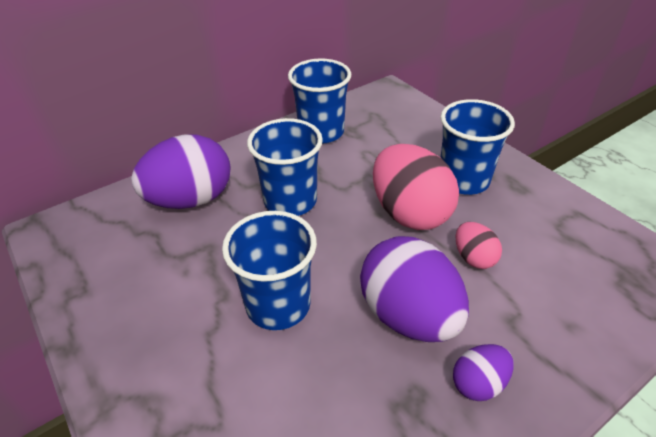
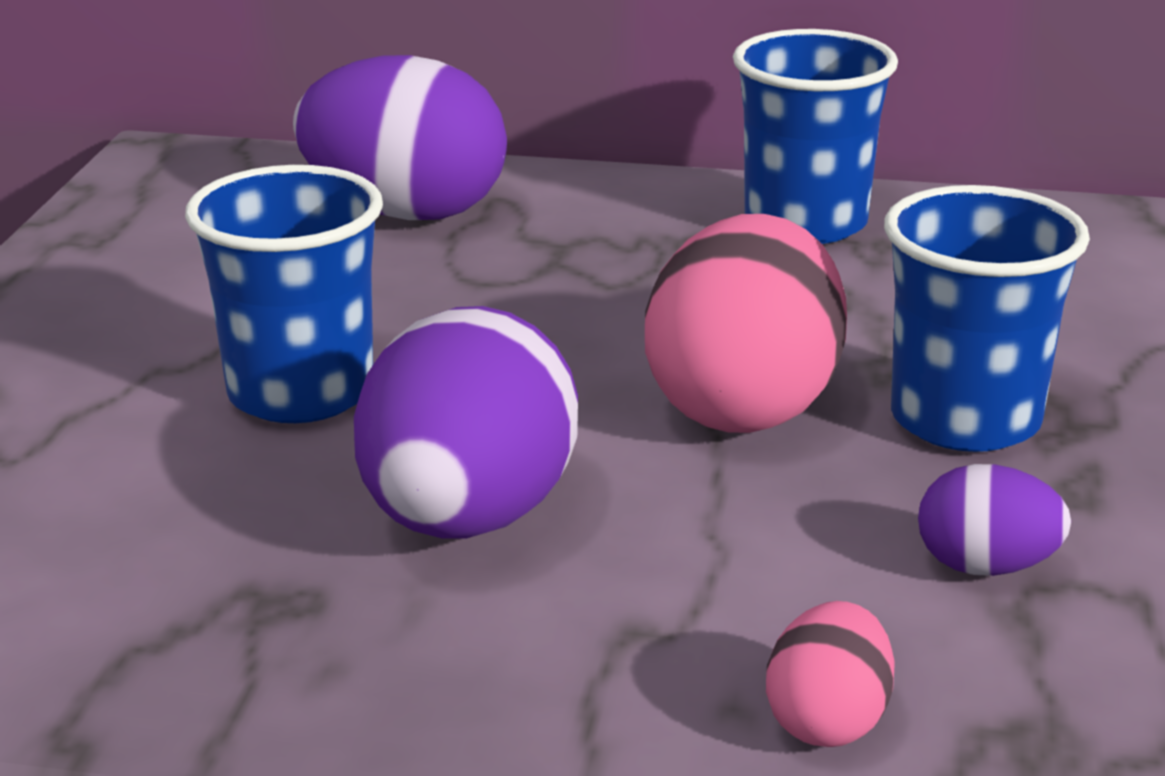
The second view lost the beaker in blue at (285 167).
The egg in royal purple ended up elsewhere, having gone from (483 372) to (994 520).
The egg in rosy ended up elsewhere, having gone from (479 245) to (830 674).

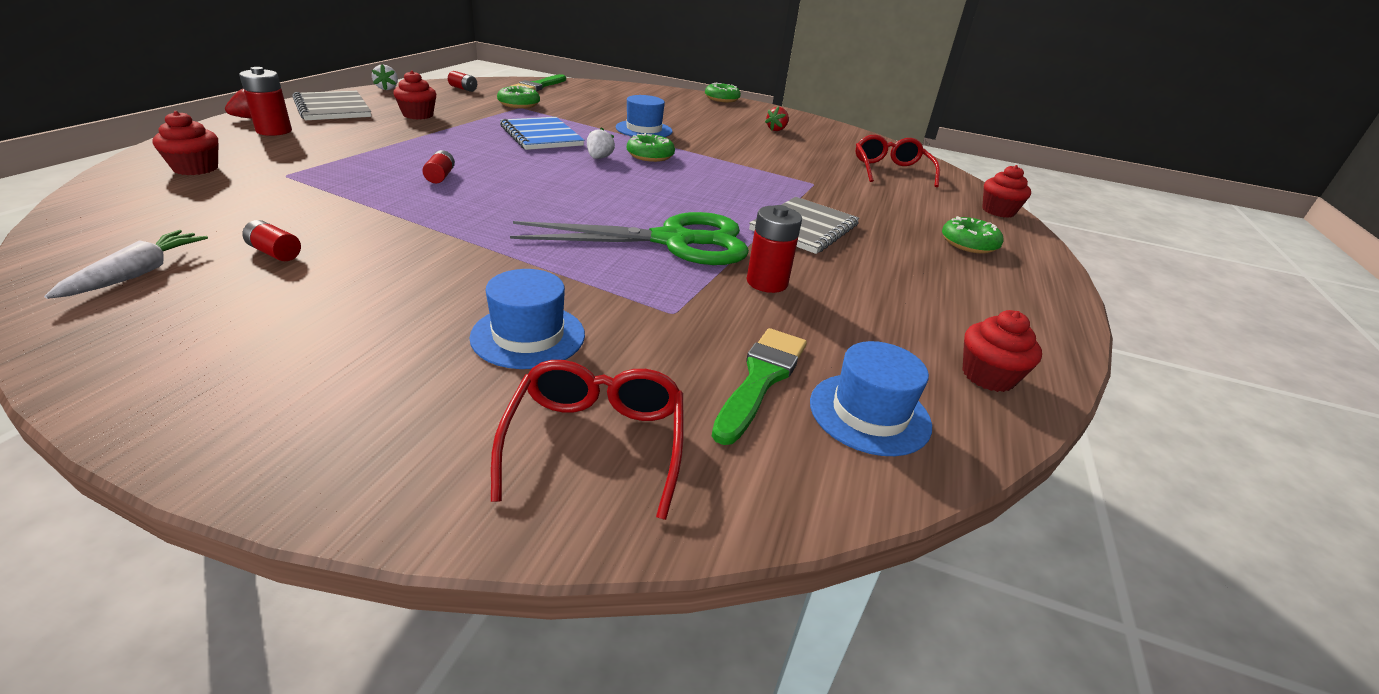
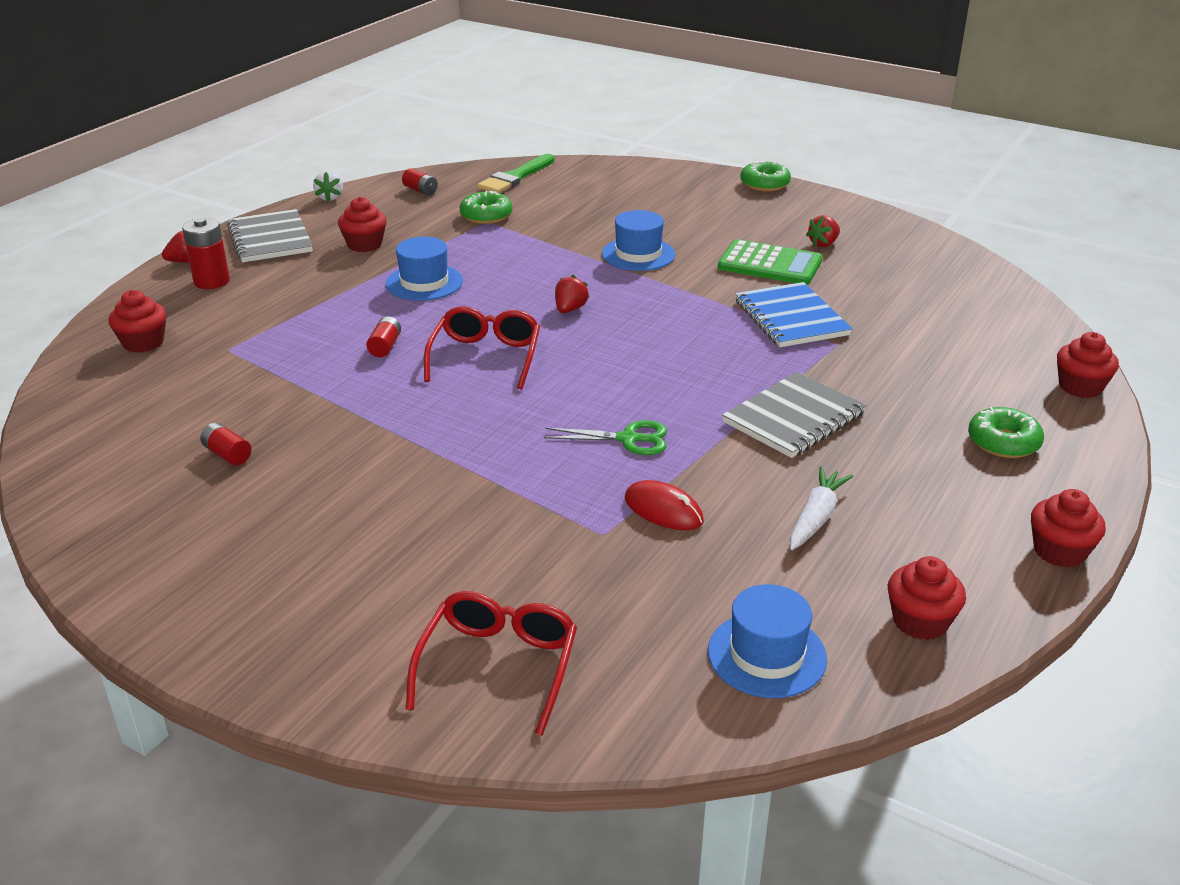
The carrot in white ended up elsewhere, having gone from (126 264) to (822 508).
The hat in blue ended up elsewhere, having gone from (527 319) to (424 269).
The notepad in blue ended up elsewhere, having gone from (542 133) to (793 314).
The size of the scissors in emerald at (629 238) changed by a factor of 0.48.
What was the strawberry in white at (601 143) turned into the strawberry in crimson at (572 294).
The second view lost the donut in emerald at (651 147).
The second view lost the paintbrush in emerald at (759 386).
The second view lost the AA battery in crimson at (774 249).
The spectacles in crimson ended up elsewhere, having gone from (898 161) to (482 348).
The second view gained the PC mouse in crimson at (664 505).
The second view gained the adding machine in emerald at (770 262).
The second view gained the muffin in crimson at (1068 528).

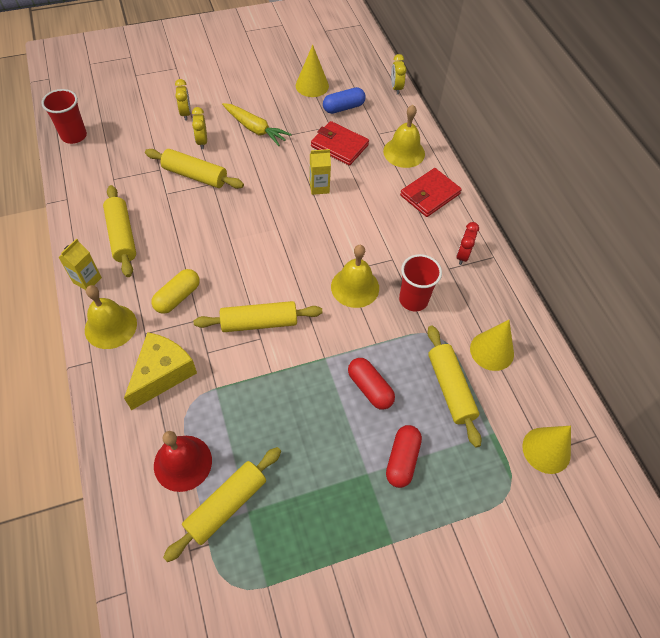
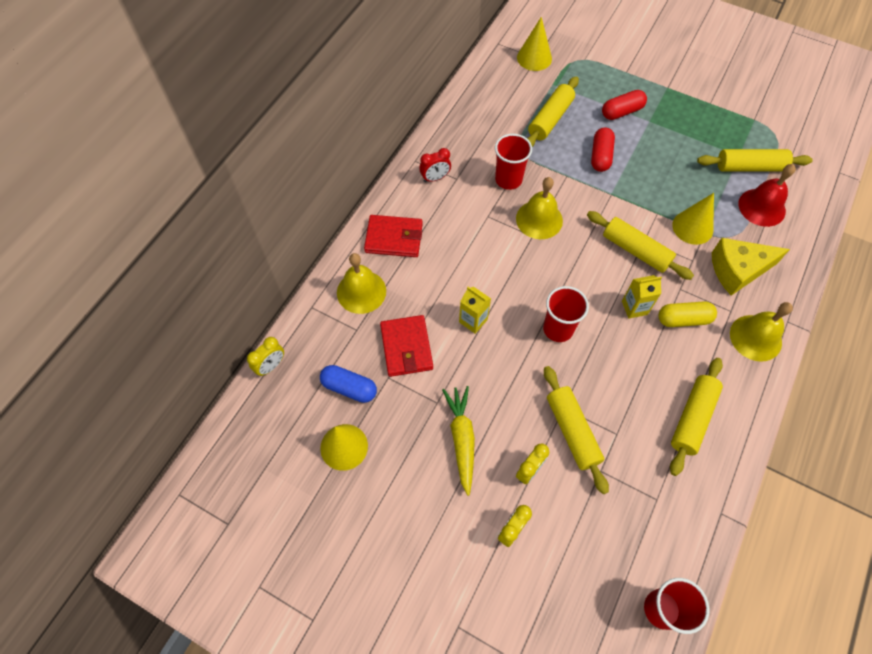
The juice carton in bright yellow ended up elsewhere, having gone from (80 264) to (642 296).
The cone shape in bright yellow ended up elsewhere, having gone from (492 345) to (693 219).
The second view gained the beaker in crimson at (566 314).

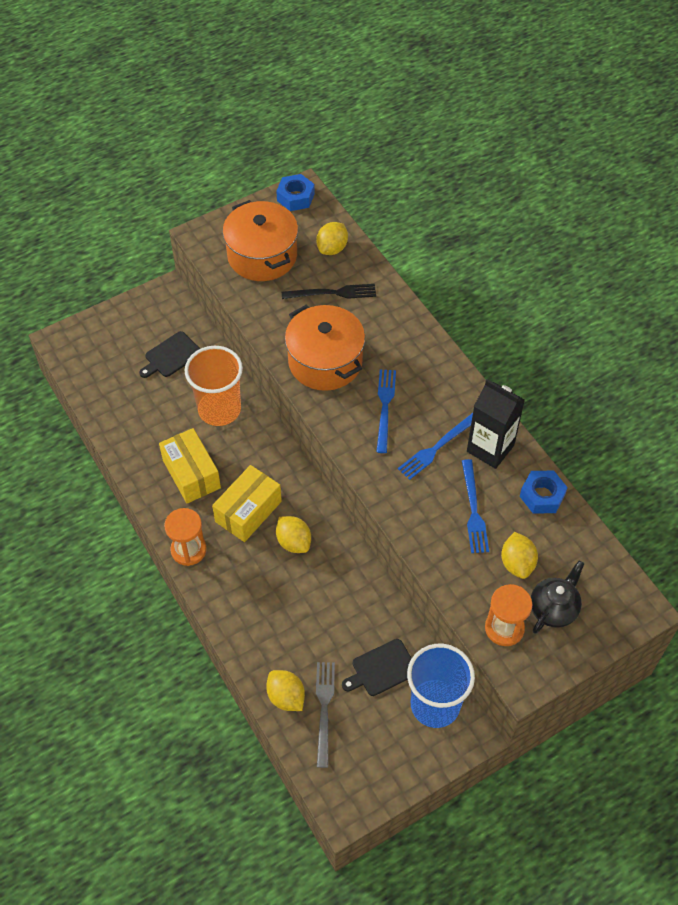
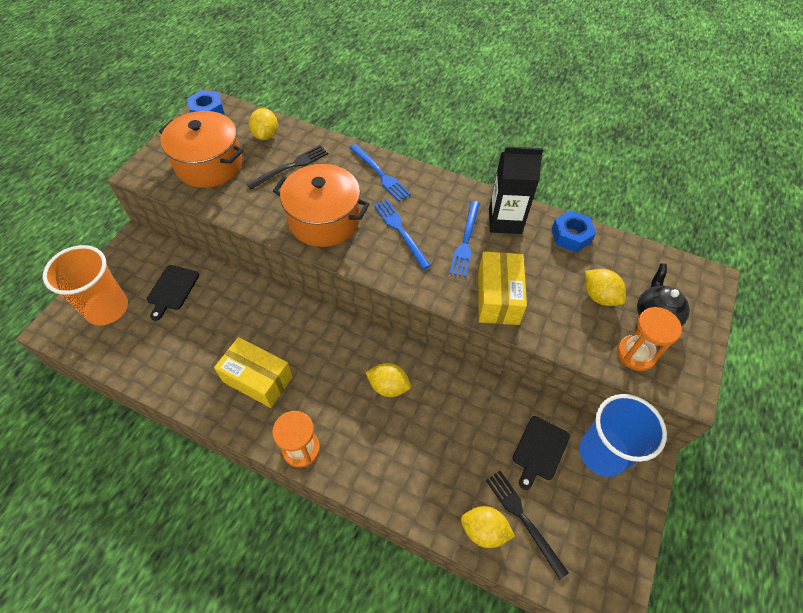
The beaker in bright orange ended up elsewhere, having gone from (214 386) to (85 285).
The box in bright yellow ended up elsewhere, having gone from (247 503) to (502 288).
What was the dinner fork in ash-grey at (325 715) turned into the dinner fork in ebony at (527 525).
The dinner fork in blue ended up elsewhere, having gone from (475 506) to (380 172).

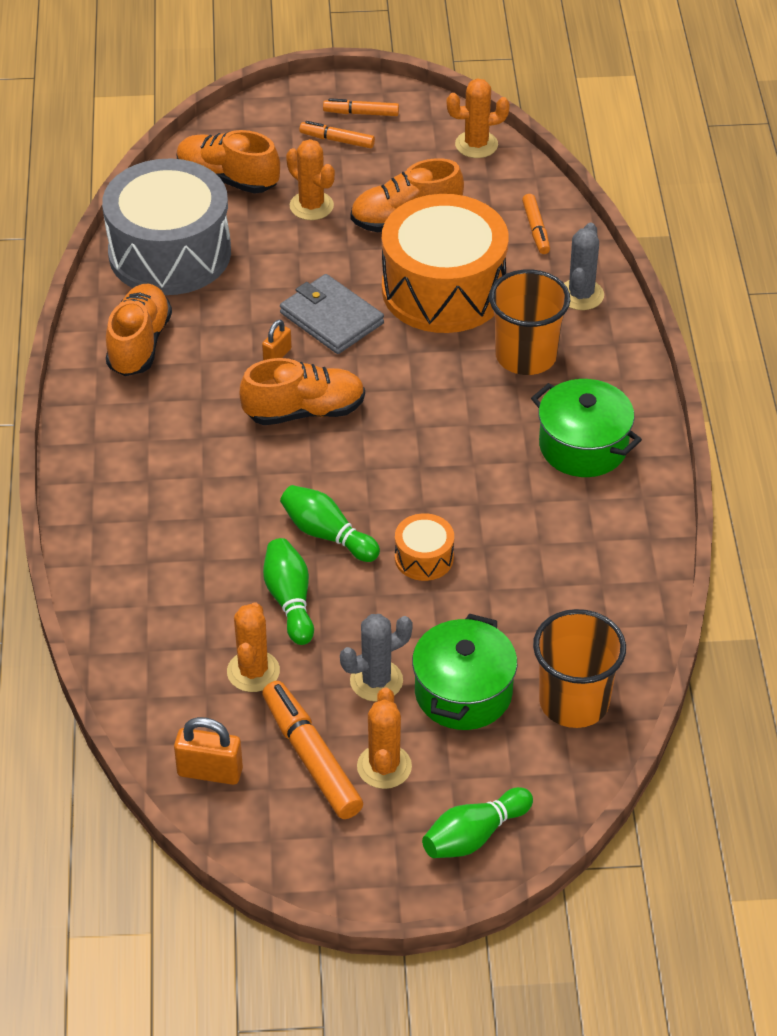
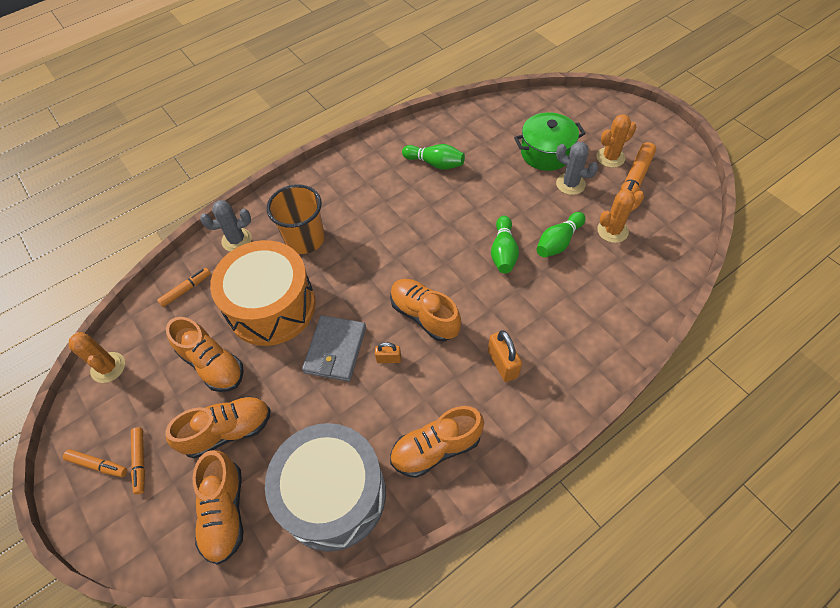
The lock in bright orange ended up elsewhere, having gone from (208 751) to (505 356).
Where the cactus in bright orange stood at (310 179), the sneaker in bright orange came to stand at (218 427).
The marker in bright orange at (361 107) ended up facing another way, 45 degrees counterclockwise from before.
The second view lost the toy drum in bright orange at (424 547).
The tenpin in emerald ended up elsewhere, having gone from (477 822) to (433 157).
The second view lost the cooking pot in emerald at (586 428).
The second view lost the beaker in bright orange at (579 668).

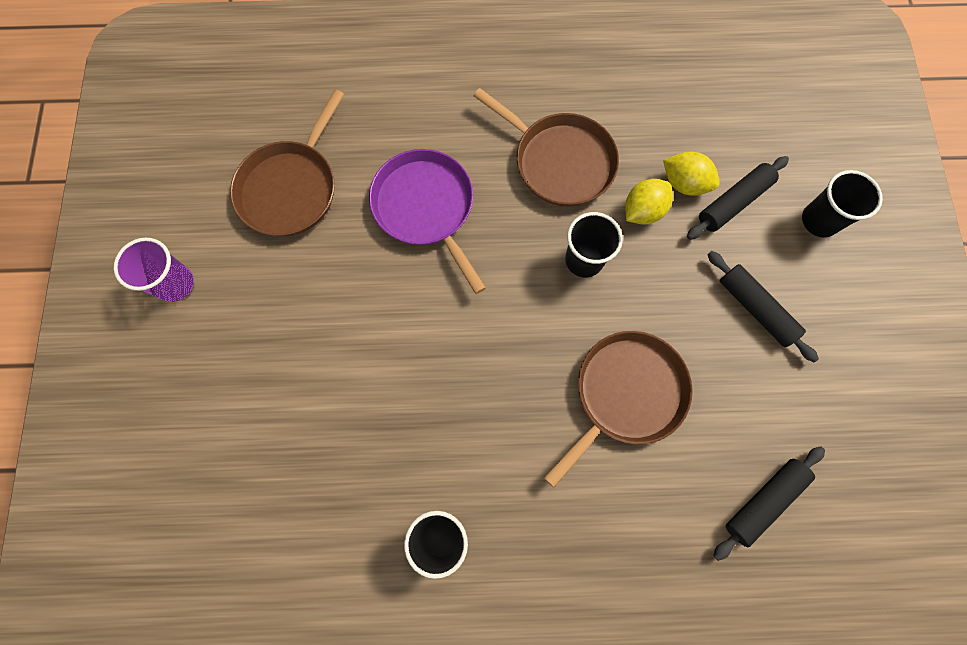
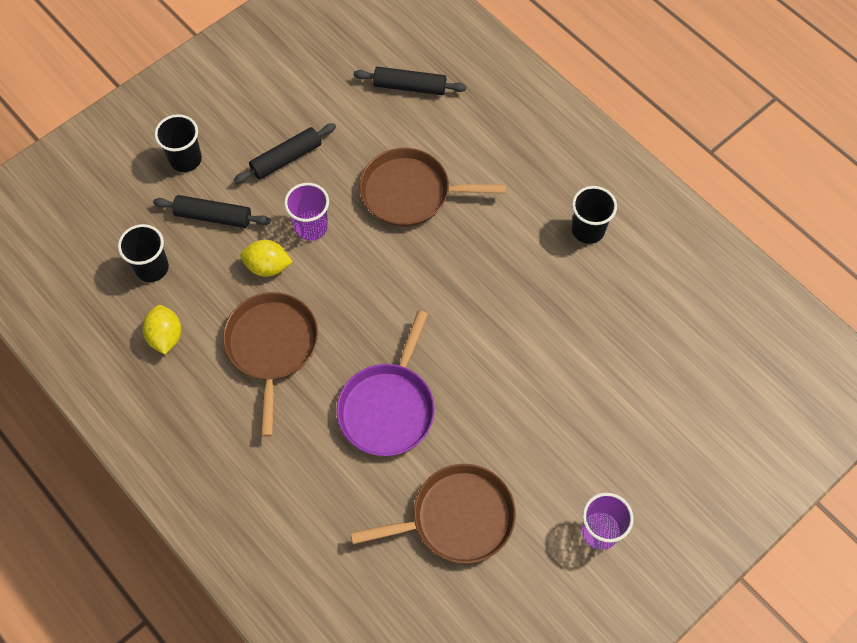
The beaker in ebony ended up elsewhere, having gone from (594 245) to (143 253).
The lemon in bright yellow ended up elsewhere, having gone from (691 174) to (161 330).
The rolling pin in ebony at (763 306) ended up facing another way, 45 degrees clockwise from before.
The second view gained the beaker in royal purple at (306 212).

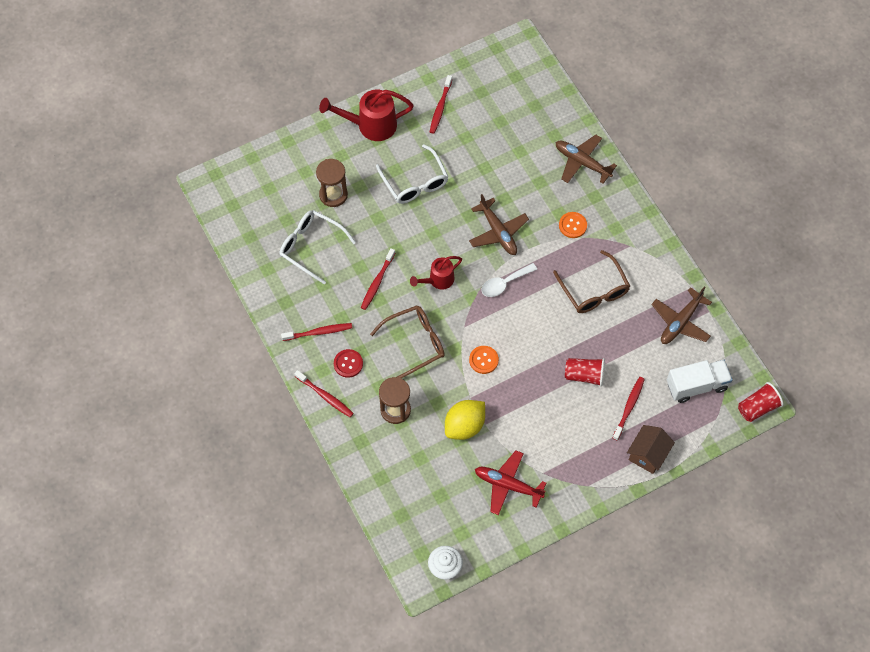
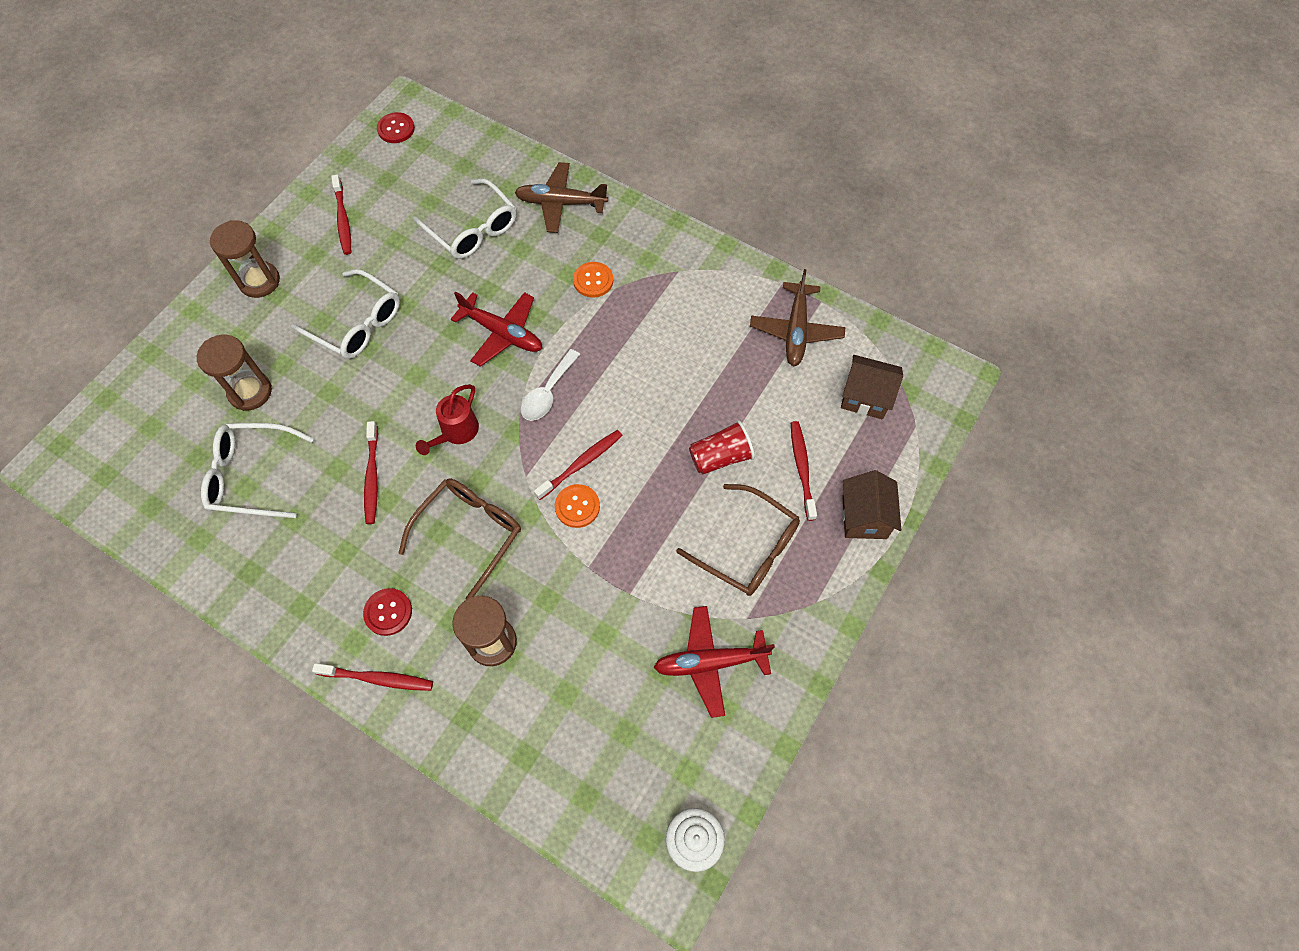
The tooth brush in crimson ended up elsewhere, having gone from (316 332) to (578 465).
Where the watering can in crimson stood at (366 115), the sand timer in dark brown came to stand at (245 259).
The second view lost the lemon in bright yellow at (465 420).
What was the plane in dark brown at (499 224) turned into the plane in crimson at (496 329).
The spectacles in dark brown ended up elsewhere, having gone from (591 281) to (738 540).
Where the lorry in white stood at (699 381), the house in dark brown came to stand at (872 387).
The second view lost the beaker in crimson at (760 402).
The second view gained the shirt button in crimson at (396 127).
The second view gained the spectacles in white at (465 218).

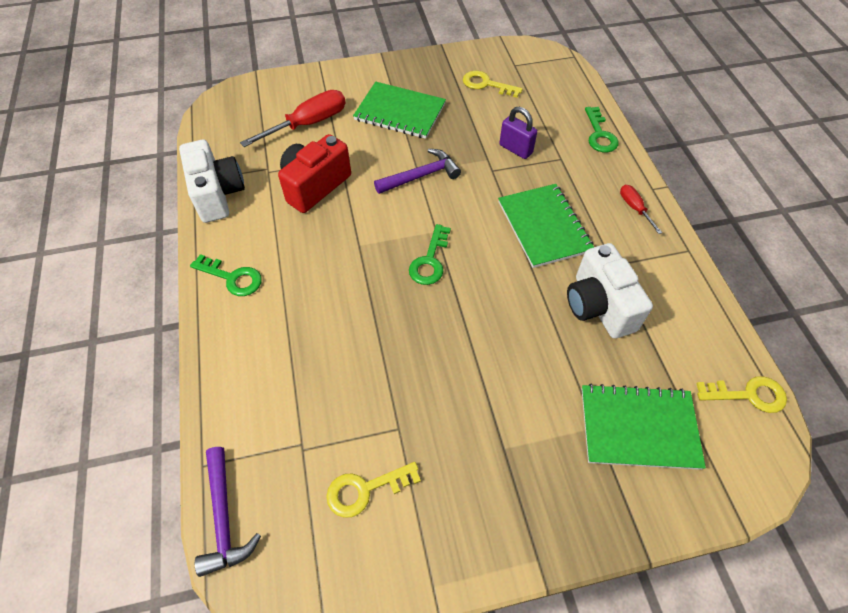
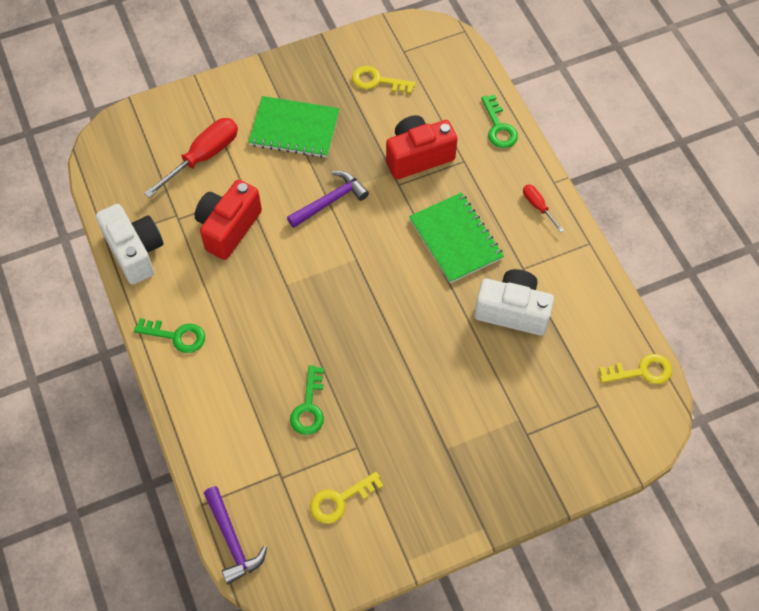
The latchkey in emerald ended up elsewhere, having gone from (430 254) to (307 400).
Where the lock in royal purple stood at (518 133), the compact camera in crimson came to stand at (421 147).
The compact camera in white at (610 291) ended up facing another way, 135 degrees clockwise from before.
The second view lost the notepad in emerald at (644 427).

